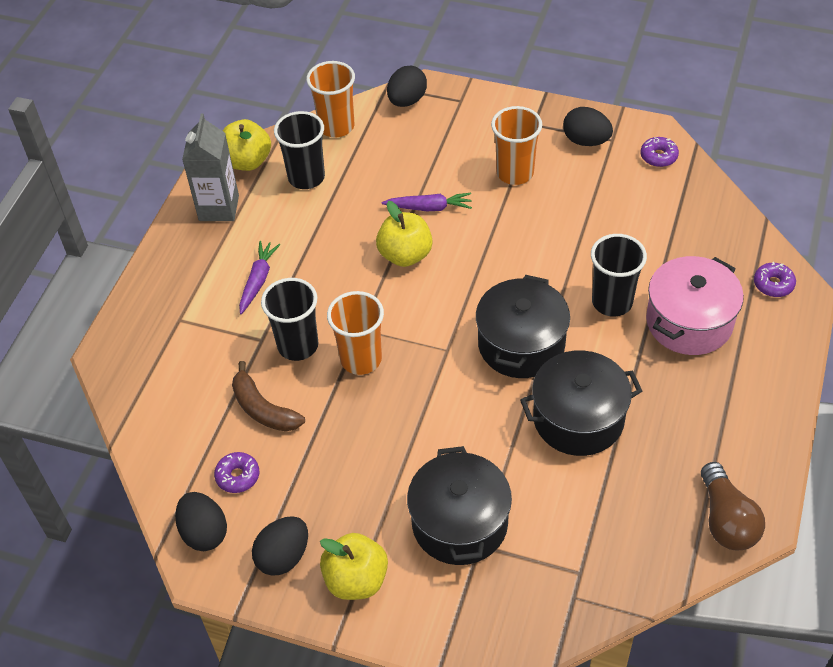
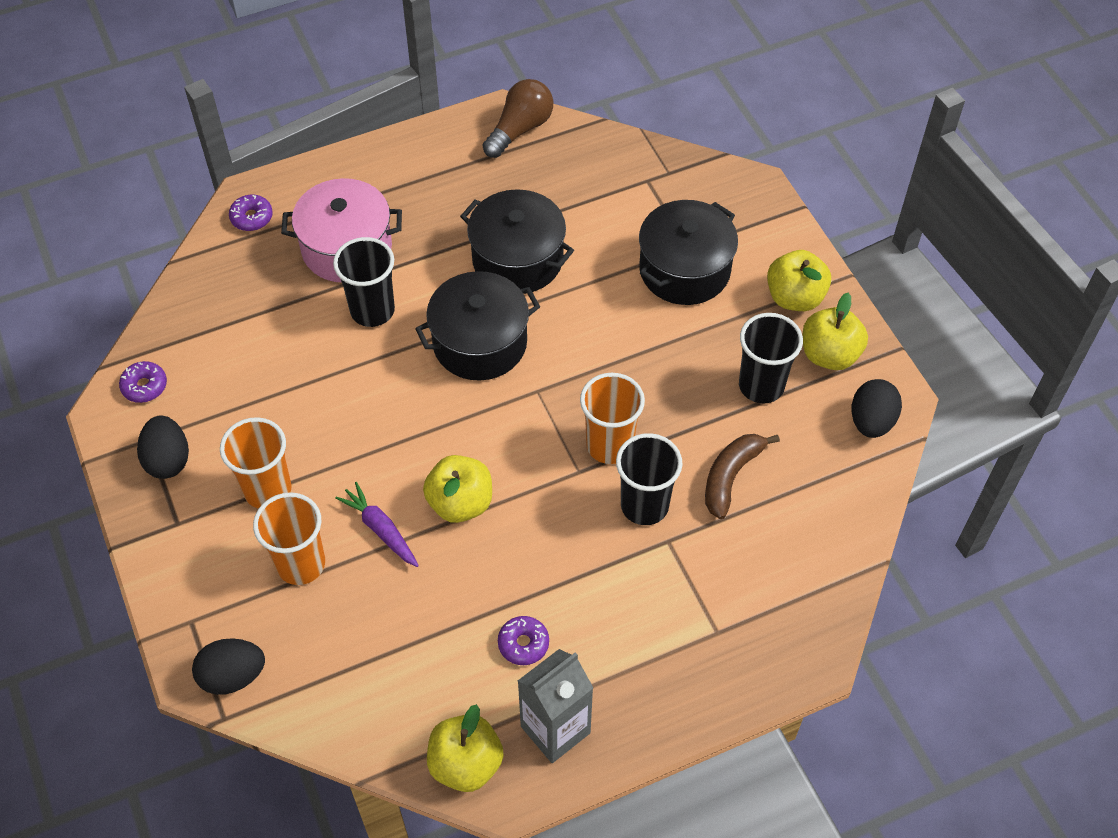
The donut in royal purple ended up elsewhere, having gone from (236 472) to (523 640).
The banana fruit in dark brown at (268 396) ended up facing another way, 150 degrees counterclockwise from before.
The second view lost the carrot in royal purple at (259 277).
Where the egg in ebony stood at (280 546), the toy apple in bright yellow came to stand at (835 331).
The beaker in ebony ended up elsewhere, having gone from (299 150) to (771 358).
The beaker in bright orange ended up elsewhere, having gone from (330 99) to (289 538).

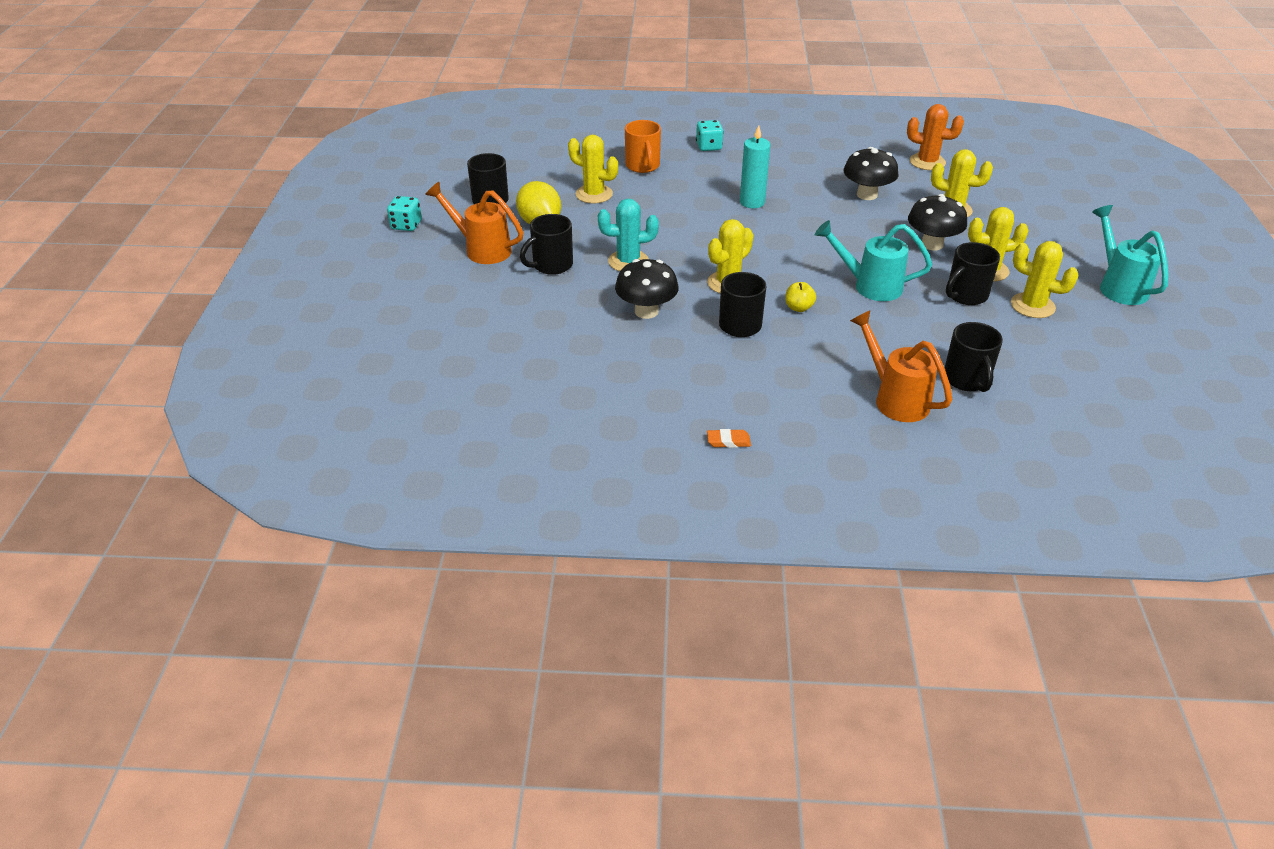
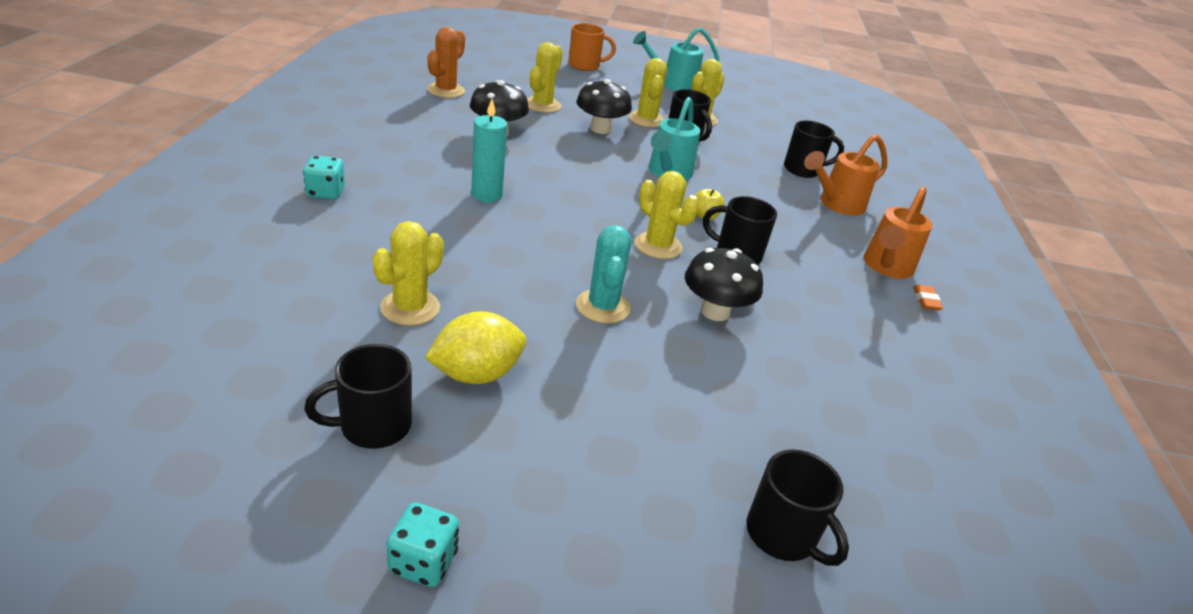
The watering can in bright orange ended up elsewhere, having gone from (474 223) to (898 232).
The mug in ebony ended up elsewhere, having gone from (546 244) to (797 507).
The mug in bright orange ended up elsewhere, having gone from (643 146) to (592 47).

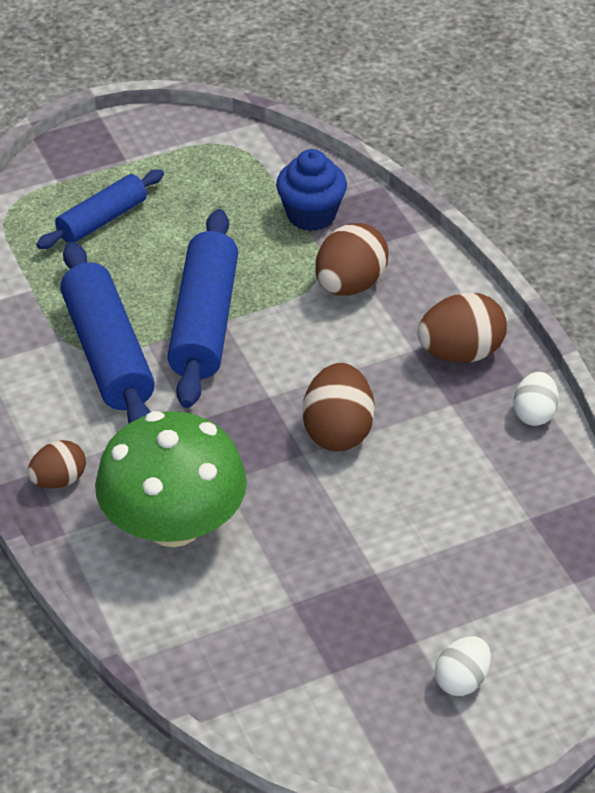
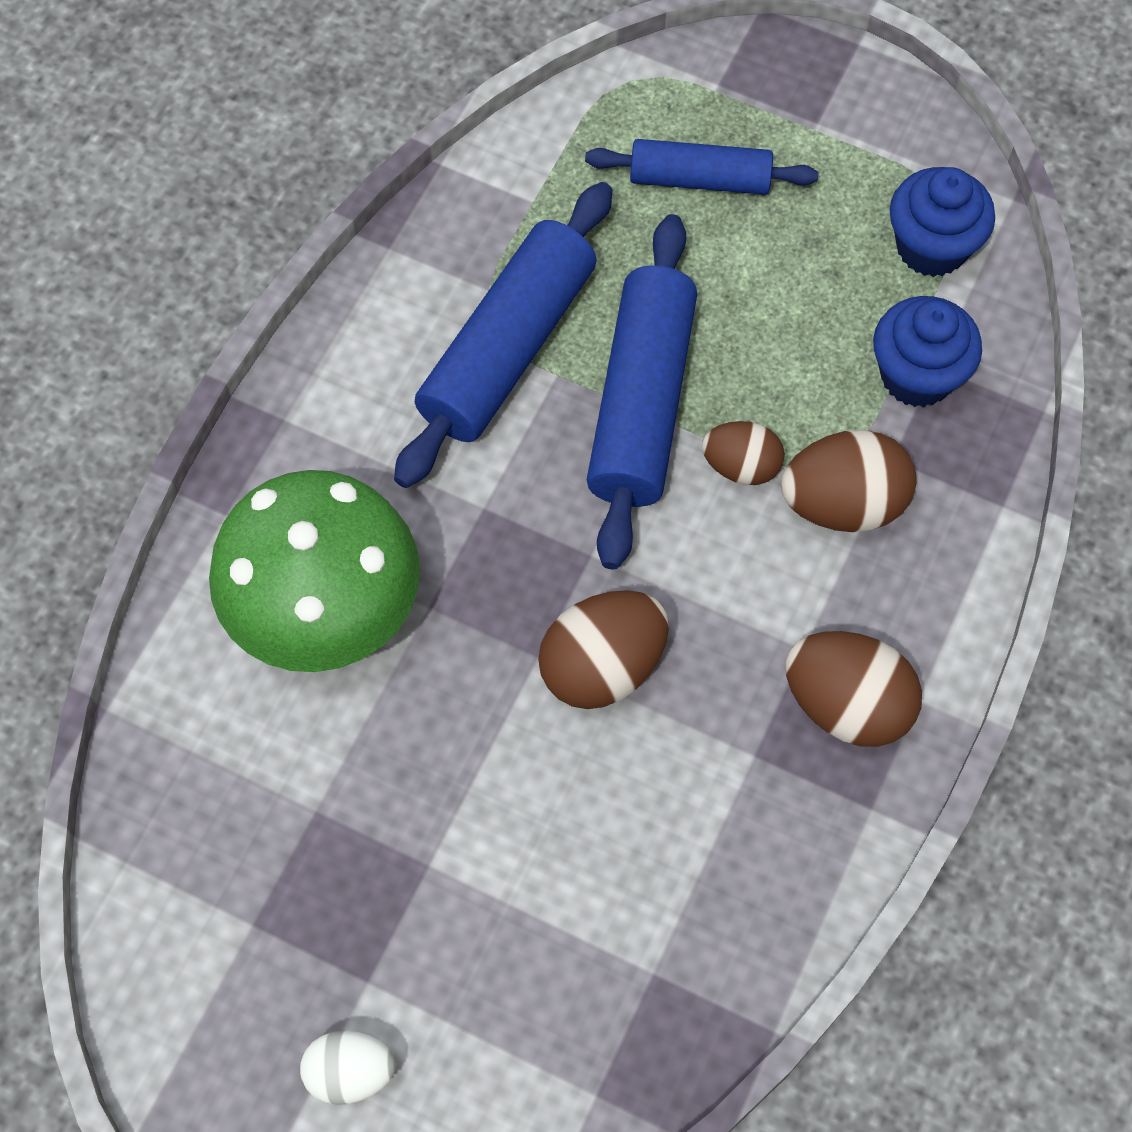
The egg in dark brown ended up elsewhere, having gone from (57 464) to (743 453).
The rolling pin in blue at (202 308) ended up facing another way, 45 degrees counterclockwise from before.
The second view lost the egg in white at (536 399).
The second view gained the muffin in blue at (942 222).

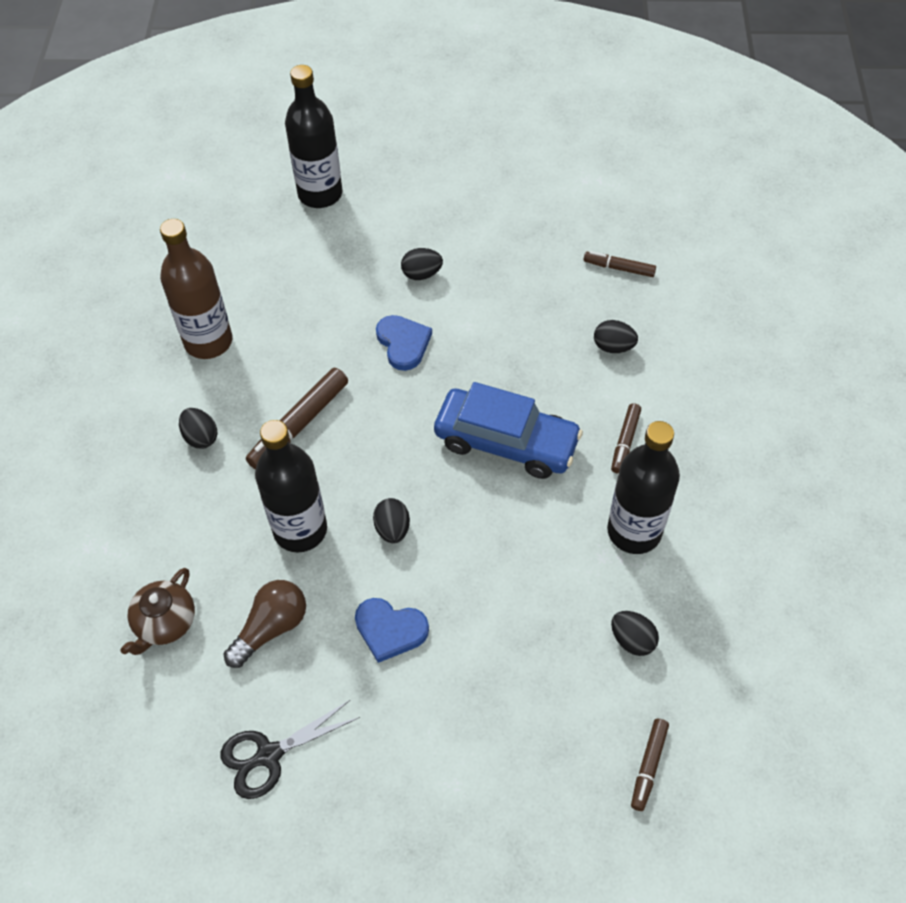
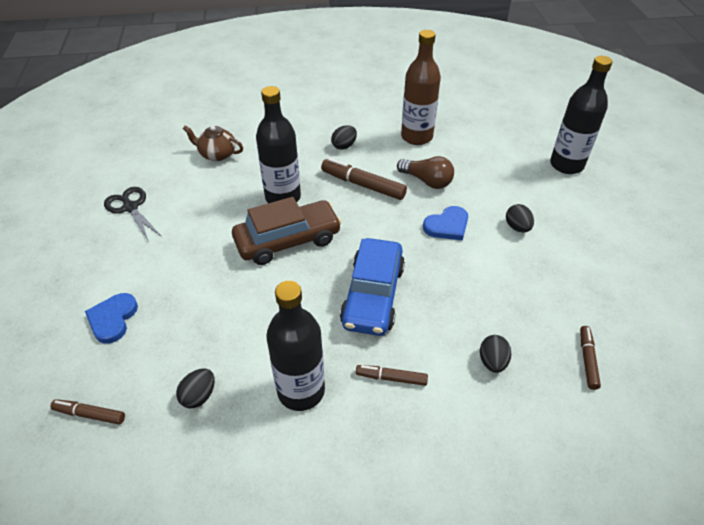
The bulb in dark brown ended up elsewhere, having gone from (265 624) to (425 172).
The love heart in blue ended up elsewhere, having gone from (392 630) to (111 318).
Where the egg in ebony stood at (391 520), the car in dark brown came to stand at (287 231).

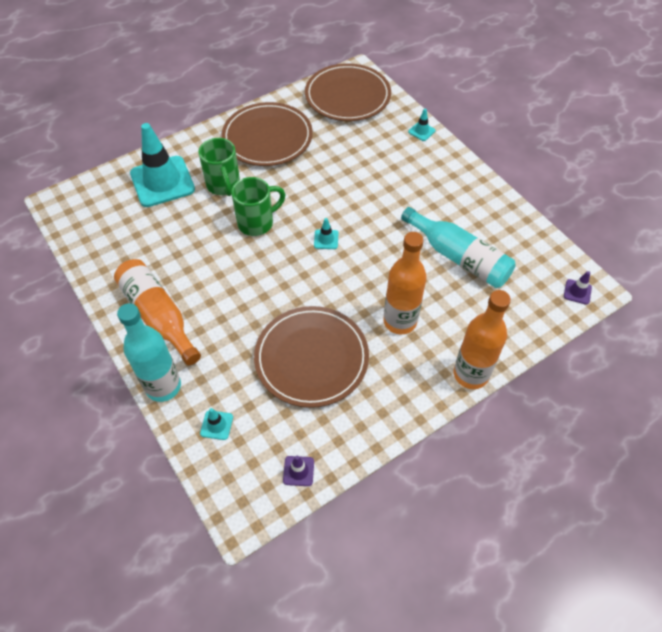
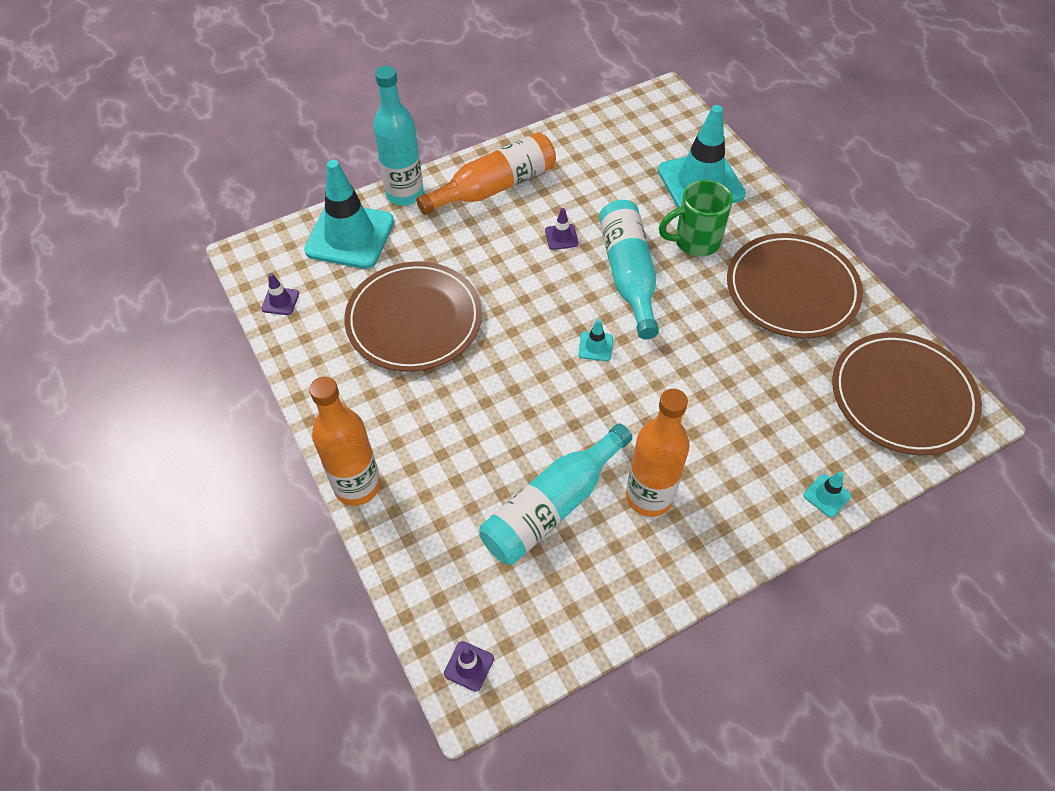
The size of the traffic cone in aqua at (216 424) changed by a factor of 2.46.
Where the mug in emerald stood at (258 206), the flask in aqua came to stand at (629 269).
The flask in bright orange ended up elsewhere, having gone from (405 283) to (658 453).
The second view gained the traffic cone in royal purple at (562 229).

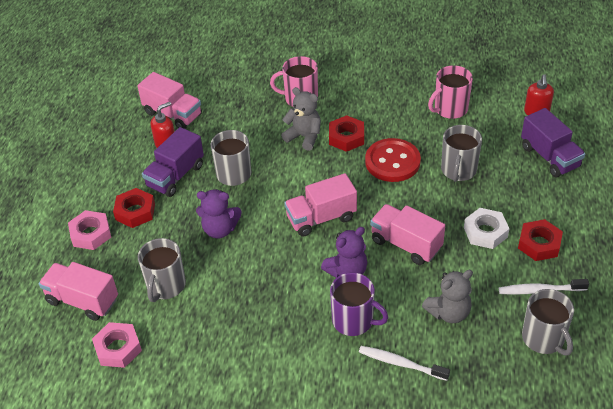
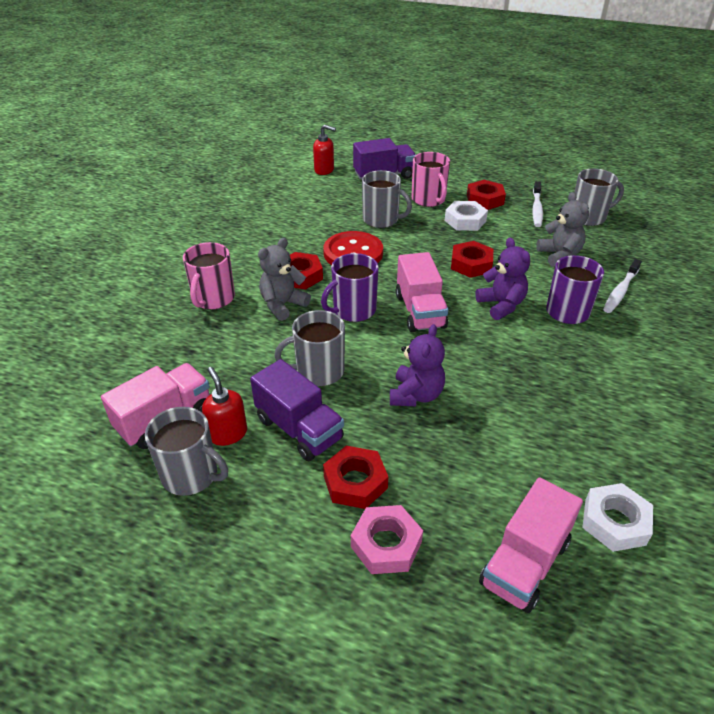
What was the nut in rosy at (117 345) turned into the nut in white at (617 517).
The mug in ash-grey ended up elsewhere, having gone from (162 270) to (186 451).
Where the lorry in rosy stood at (407 234), the nut in crimson came to stand at (472 259).
The mug in rosy ended up elsewhere, having gone from (450 92) to (430 179).
The second view gained the mug in royal purple at (350 287).

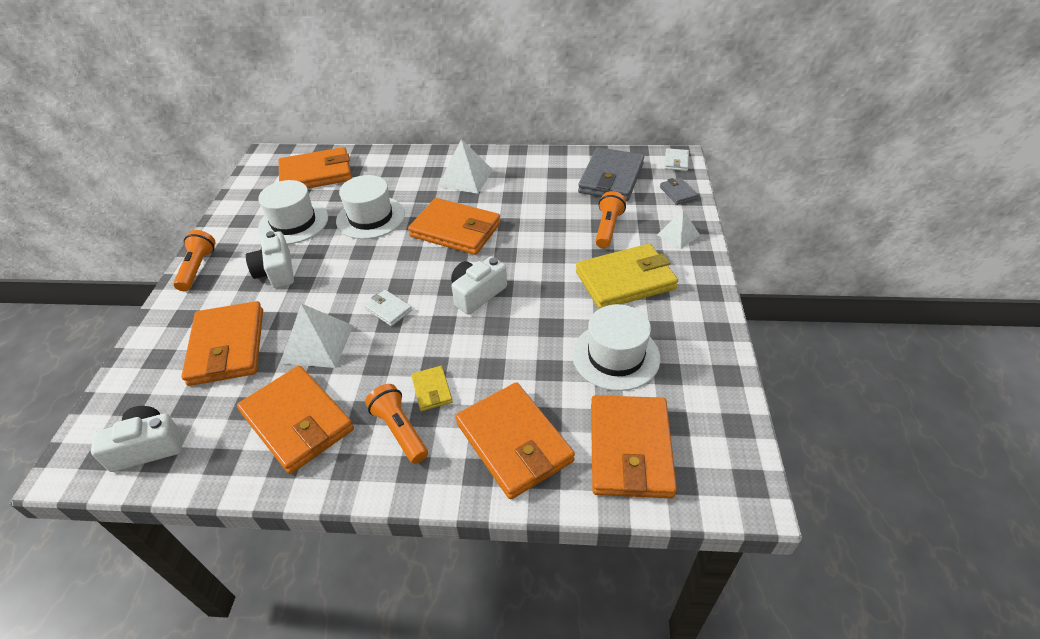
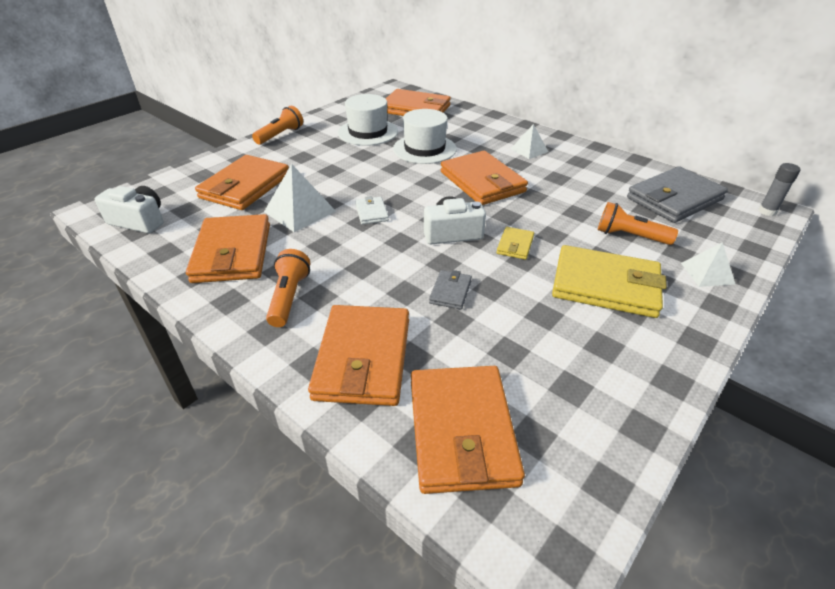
The second view lost the compact camera in white at (270 259).
The wallet in bright yellow ended up elsewhere, having gone from (432 388) to (515 243).
The size of the pyramid in white at (465 166) changed by a factor of 0.63.
The second view lost the hat in white at (616 347).
The wallet in bright orange at (634 446) ended up facing another way, 45 degrees counterclockwise from before.
The torch in bright orange at (610 219) ended up facing another way, 120 degrees counterclockwise from before.
The wallet in ash-grey ended up elsewhere, having gone from (679 191) to (450 290).
Where the wallet in white stood at (676 159), the stick of glue in ash-grey came to stand at (780 189).

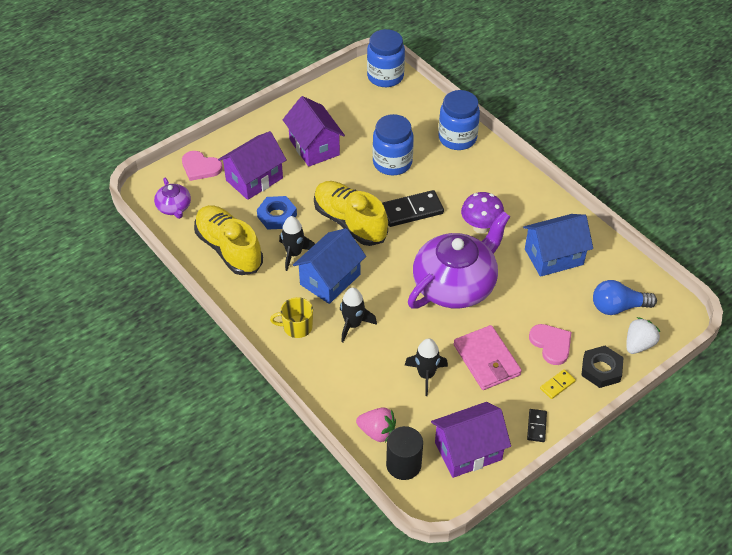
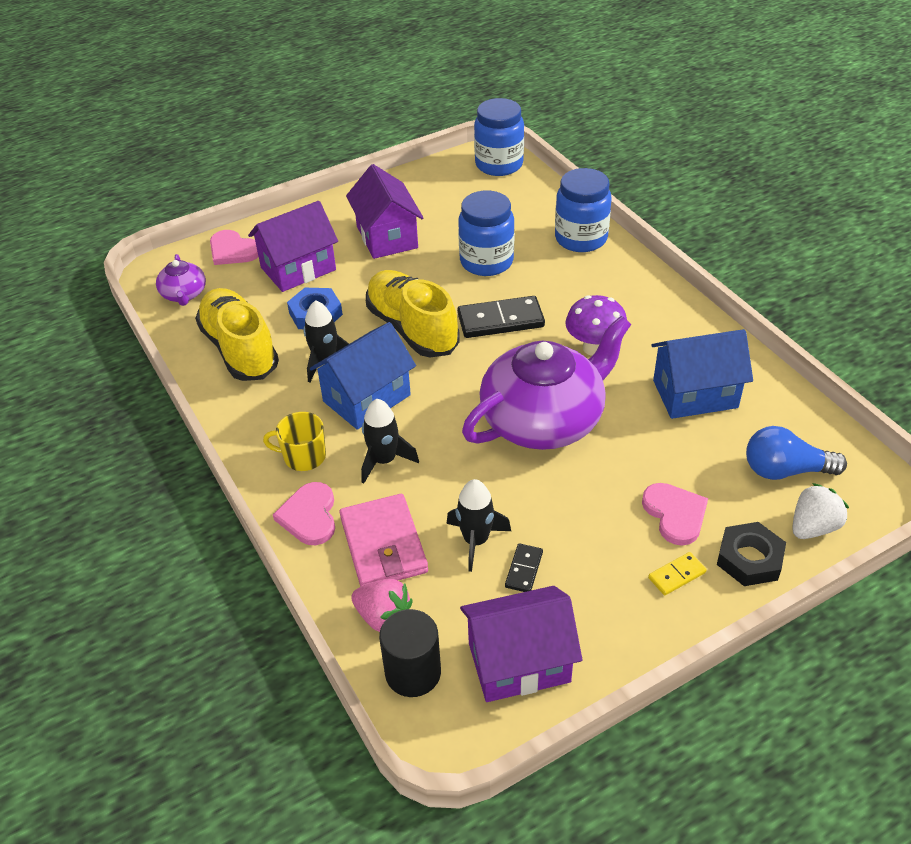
The wallet in rosy ended up elsewhere, having gone from (488 357) to (384 540).
The domino tile in ebony ended up elsewhere, having gone from (537 425) to (524 567).
The second view gained the love heart in rosy at (304 513).

